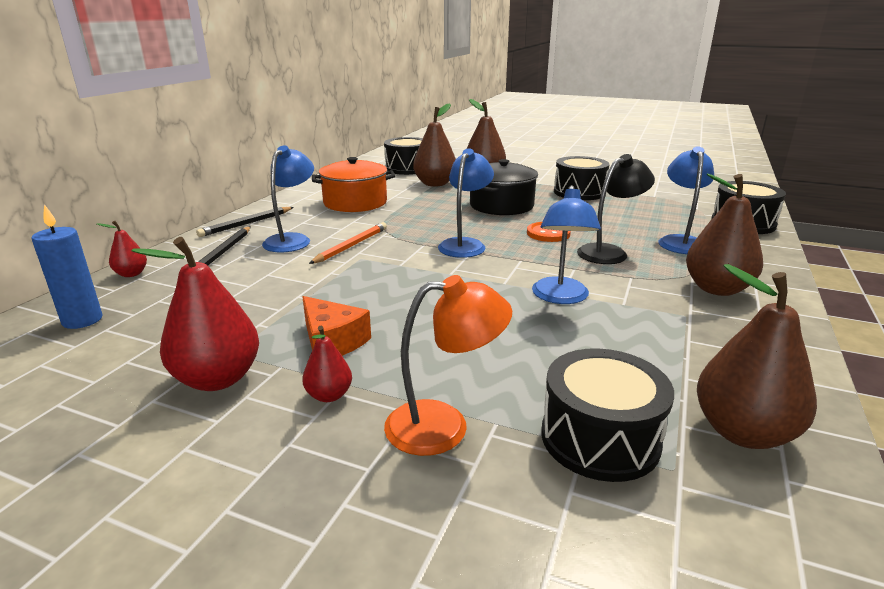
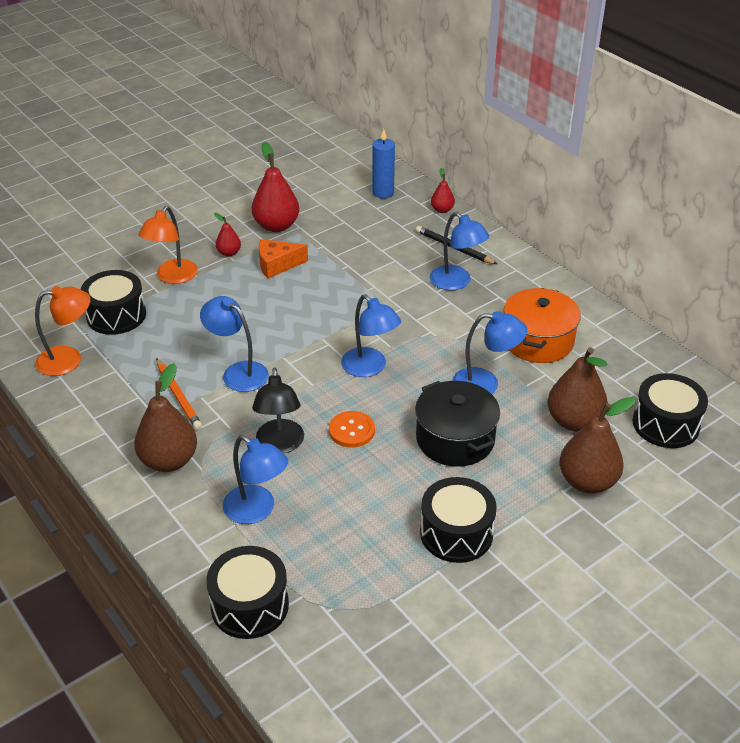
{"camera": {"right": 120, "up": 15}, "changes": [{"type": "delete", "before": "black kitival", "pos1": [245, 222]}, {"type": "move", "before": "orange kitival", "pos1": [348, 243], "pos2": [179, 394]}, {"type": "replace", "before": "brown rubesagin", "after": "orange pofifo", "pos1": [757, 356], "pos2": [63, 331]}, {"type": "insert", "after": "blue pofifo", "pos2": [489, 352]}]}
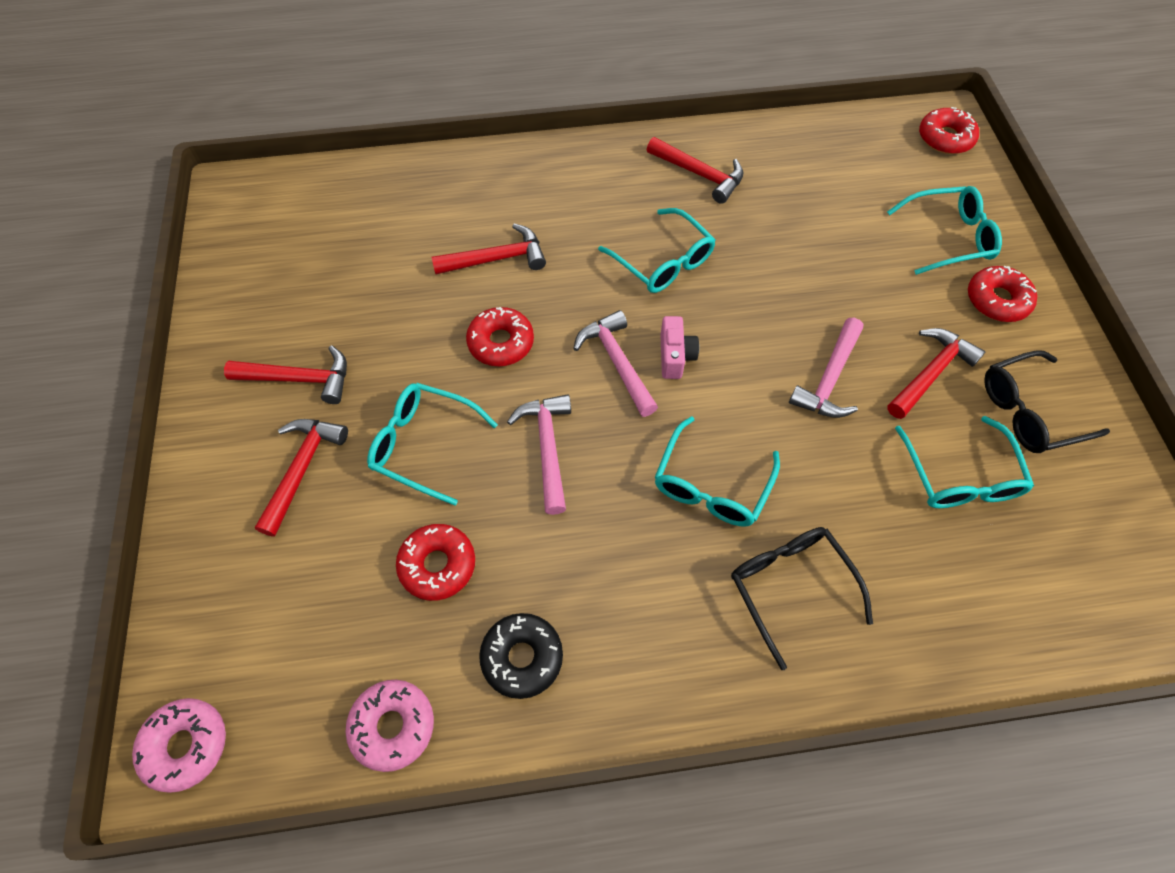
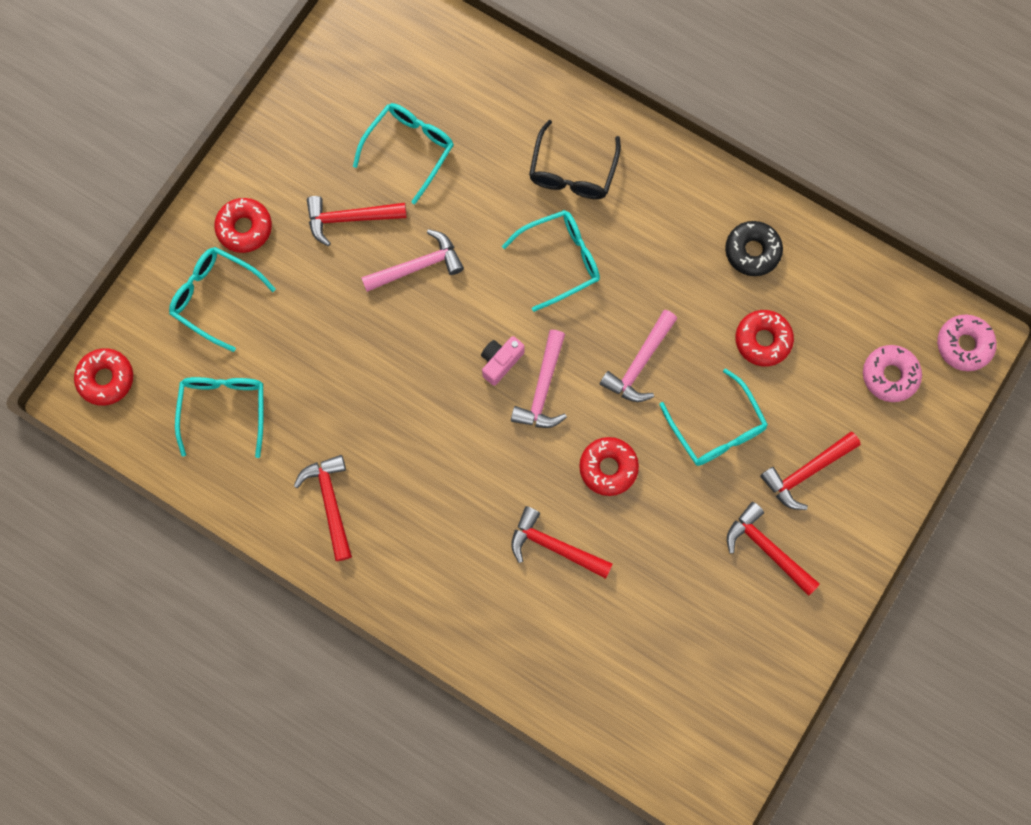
{"camera": {"right": -140, "up": 15}, "changes": [{"type": "move", "before": "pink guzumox", "pos1": [389, 726], "pos2": [892, 373]}, {"type": "move", "before": "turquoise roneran", "pos1": [657, 250], "pos2": [219, 417]}, {"type": "delete", "before": "black roneran", "pos1": [1047, 401]}]}
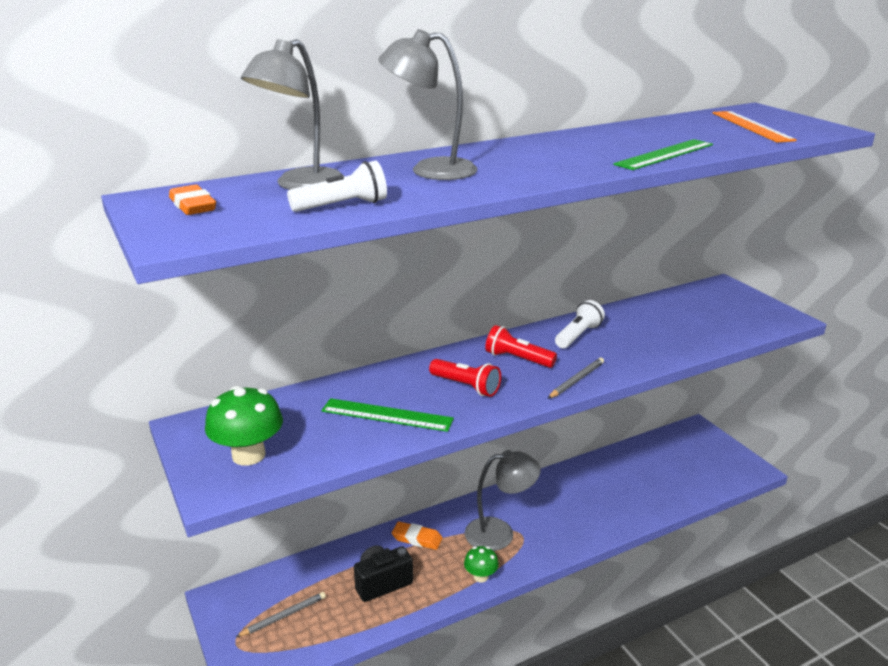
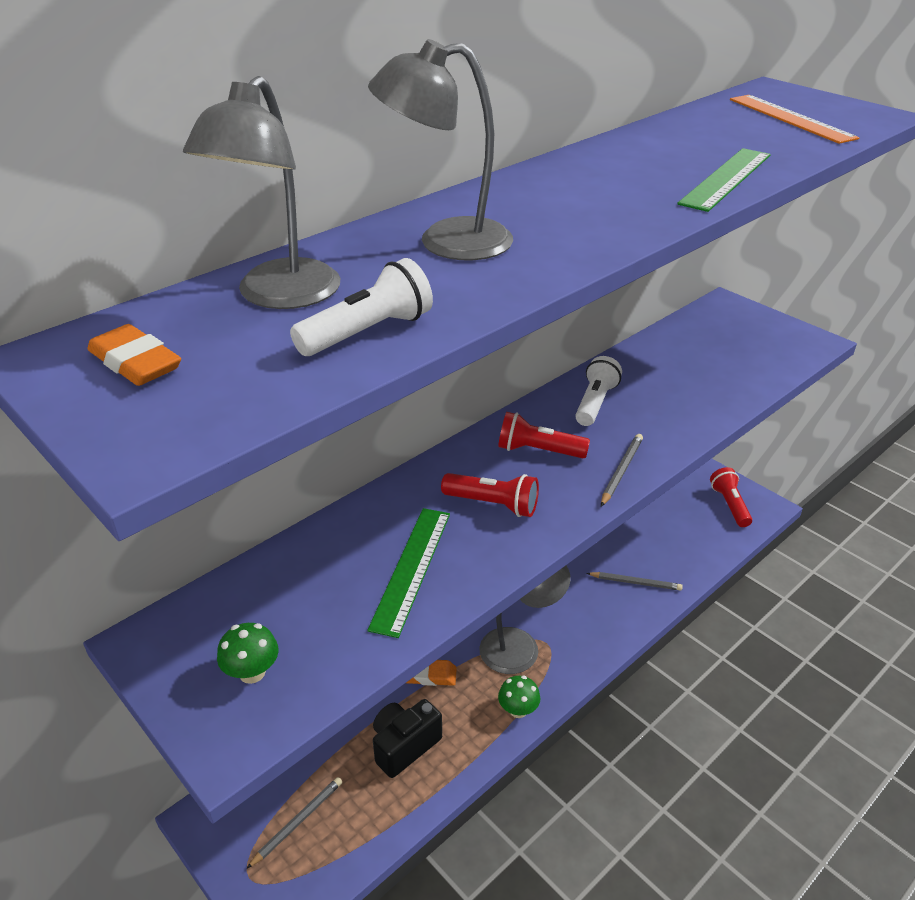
{"camera": {"right": -15, "up": 10}, "changes": [{"type": "resize", "before": "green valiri", "pos1": [244, 425], "pos2": [248, 653], "scale": 0.57}, {"type": "rotate", "before": "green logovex", "pos1": [387, 415], "pos2": [408, 573], "turn": -75}, {"type": "insert", "after": "grey kitival", "pos2": [634, 581]}, {"type": "insert", "after": "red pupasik", "pos2": [731, 497]}]}
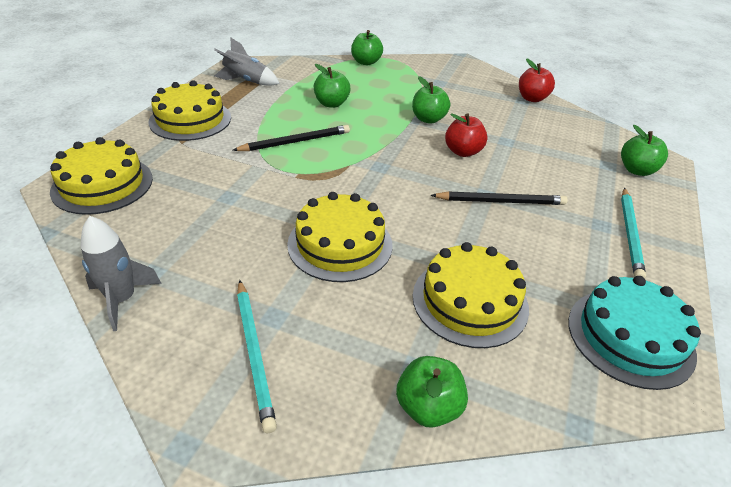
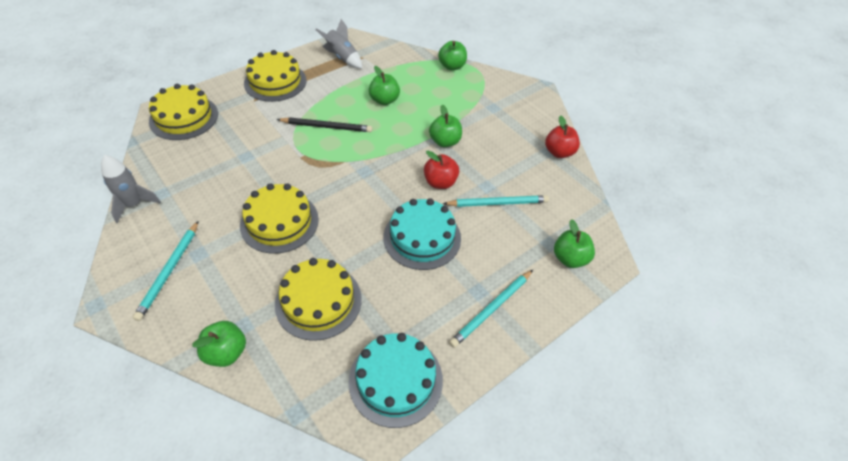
{"camera": {"right": 30, "up": 10}, "changes": [{"type": "replace", "before": "black kitival", "after": "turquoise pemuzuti", "pos1": [499, 198], "pos2": [422, 234]}, {"type": "insert", "after": "turquoise kitival", "pos2": [496, 201]}]}
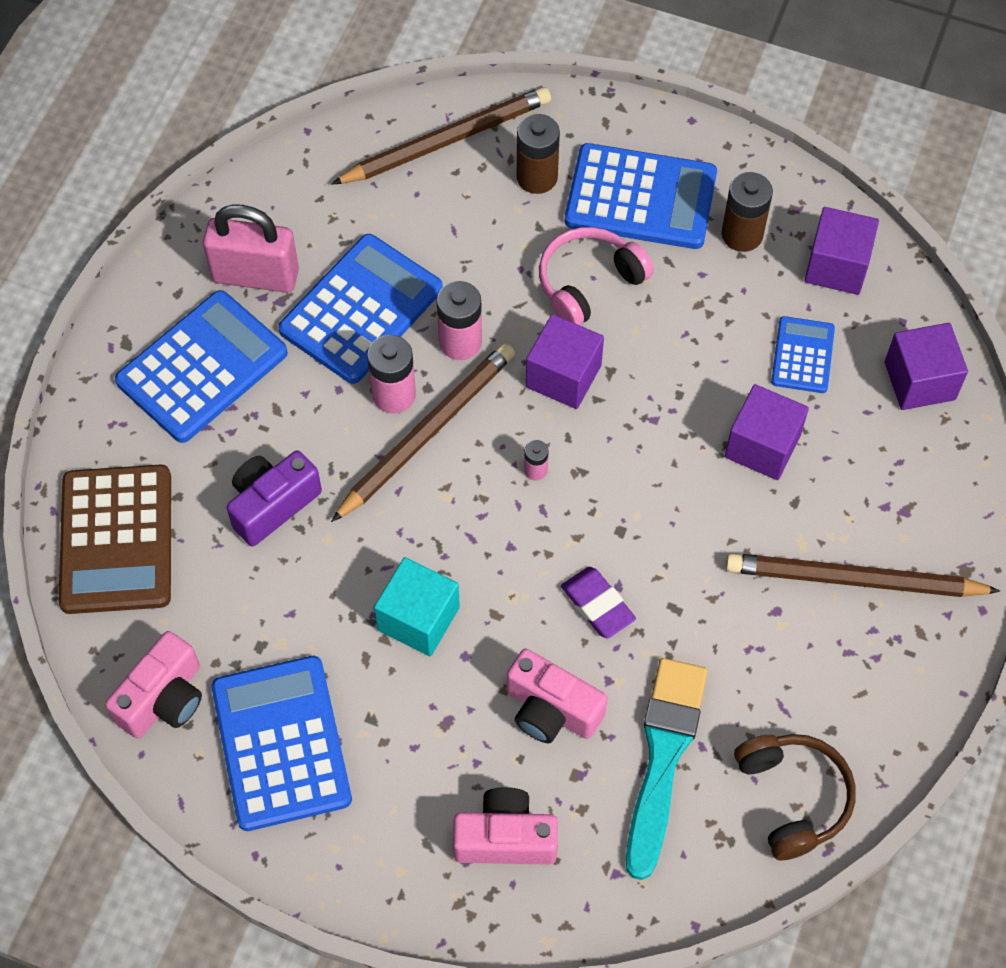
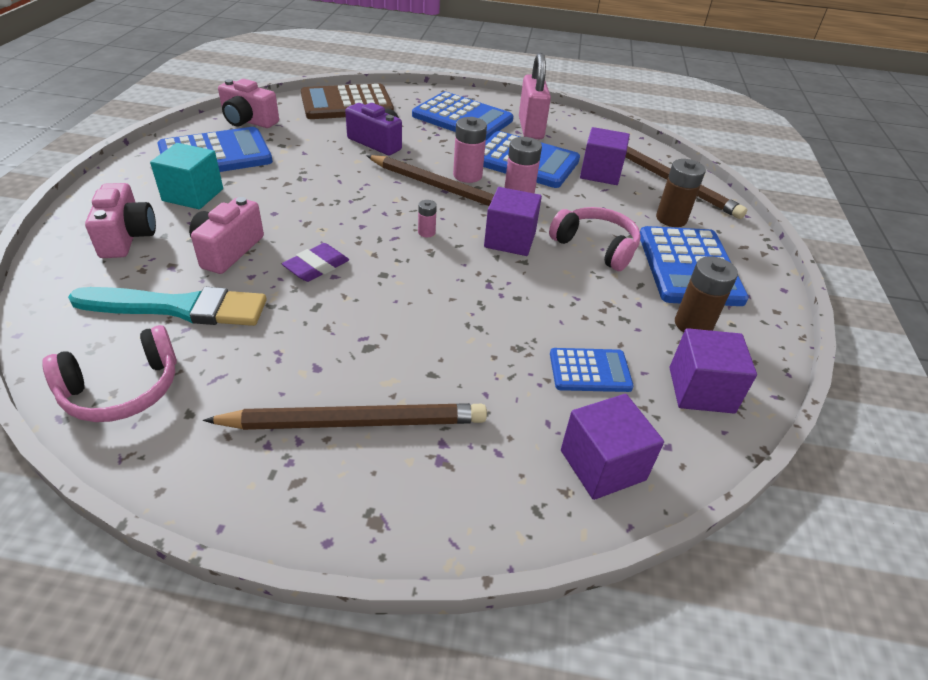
{"camera": {"right": 75, "up": -20}, "changes": [{"type": "move", "before": "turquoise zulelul", "pos1": [417, 607], "pos2": [186, 176]}, {"type": "move", "before": "purple zulelul", "pos1": [767, 432], "pos2": [605, 156]}, {"type": "rotate", "before": "brown kitival", "pos1": [863, 575], "pos2": [345, 416], "turn": 90}, {"type": "recolor", "before": "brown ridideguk", "after": "pink ridideguk", "pos1": [795, 797], "pos2": [109, 373]}]}
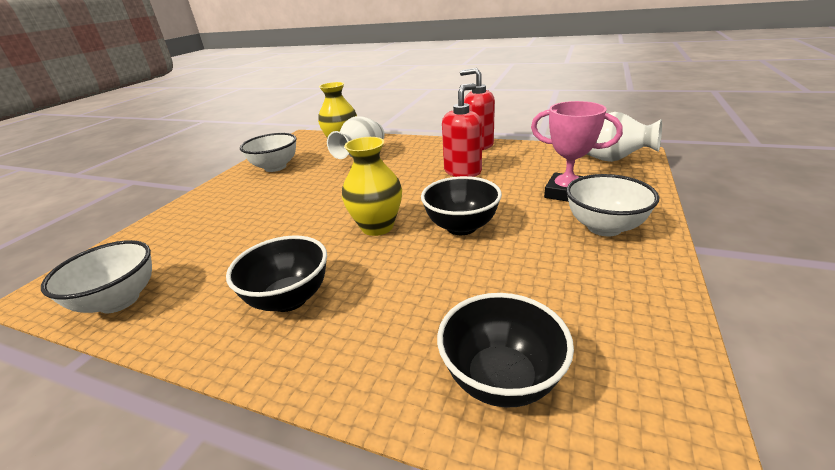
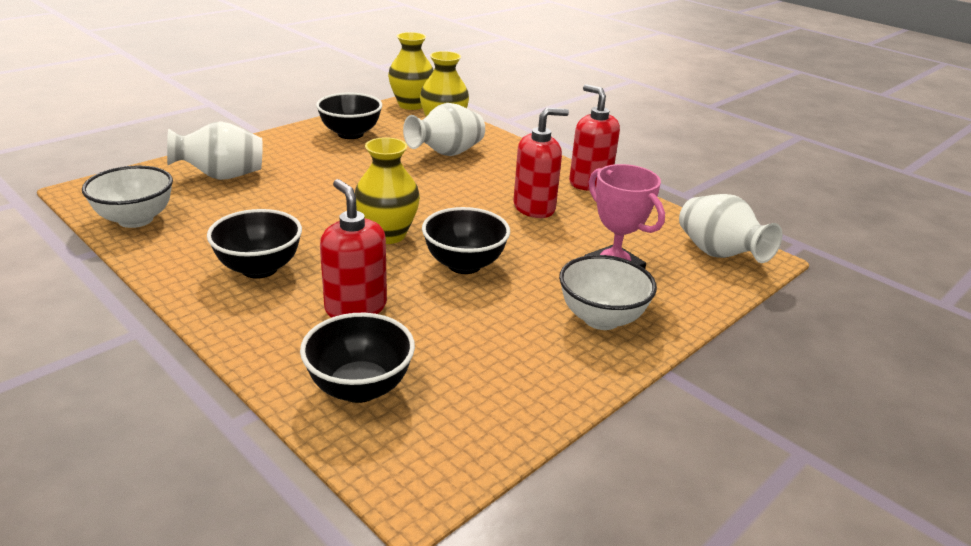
{"camera": {"right": 20, "up": 0}, "changes": [{"type": "recolor", "before": "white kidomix", "after": "black kidomix", "pos1": [268, 152], "pos2": [349, 116]}, {"type": "insert", "after": "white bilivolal", "pos2": [214, 150]}, {"type": "insert", "after": "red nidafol", "pos2": [353, 248]}, {"type": "insert", "after": "yellow bilivolal", "pos2": [411, 71]}]}
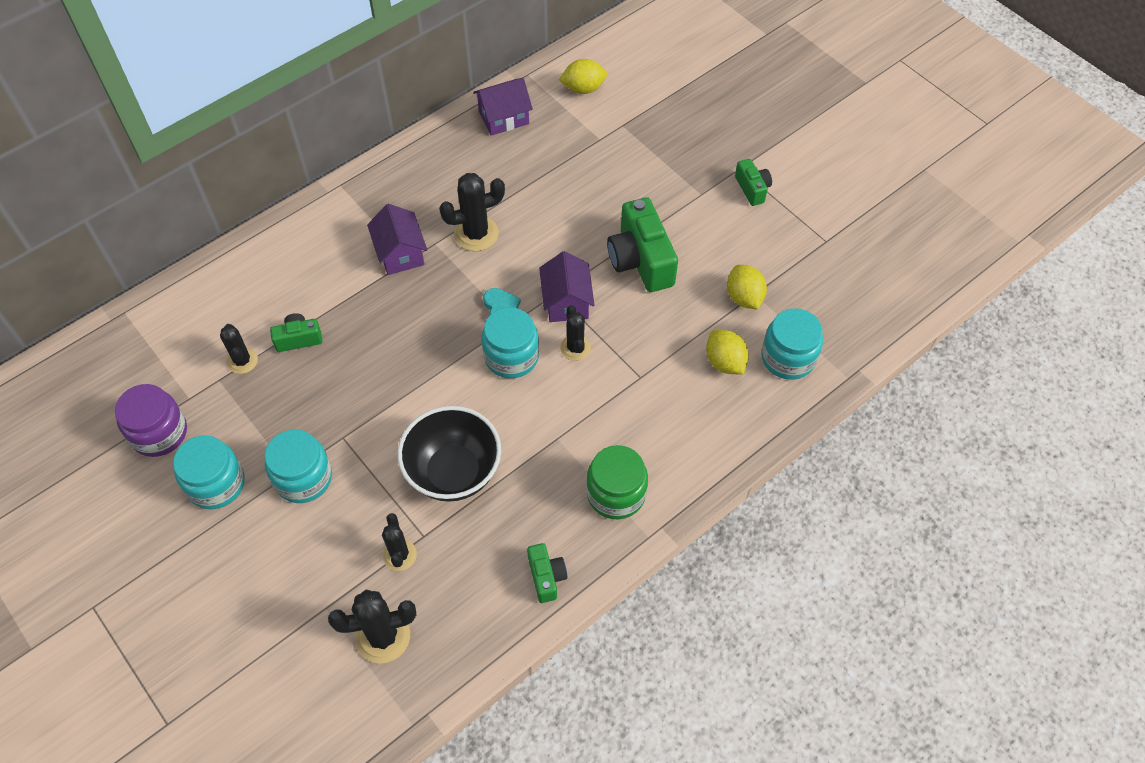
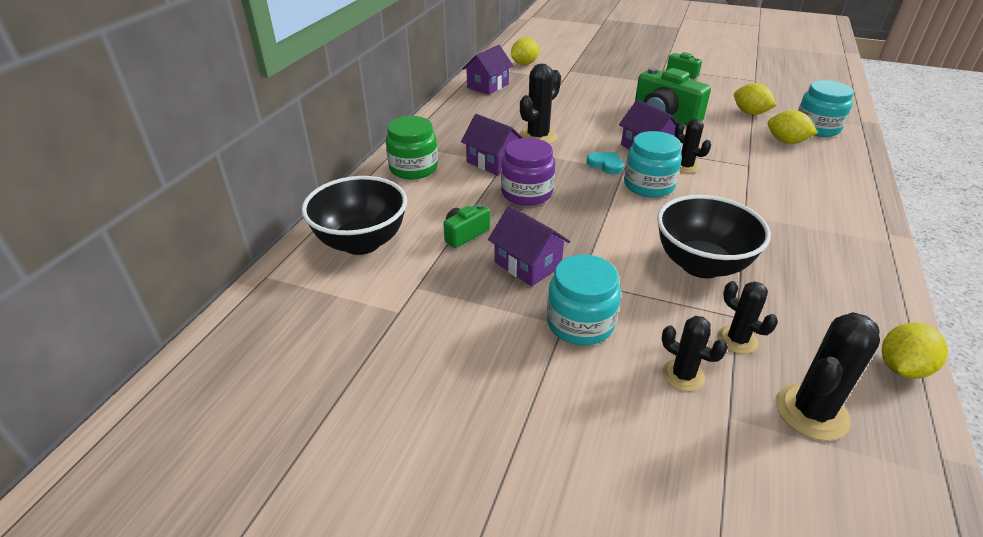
{"camera": {"right": -30, "up": -20}, "changes": [{"type": "move", "before": "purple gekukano", "pos1": [151, 420], "pos2": [528, 172]}, {"type": "delete", "before": "turquoise gekukano", "pos1": [209, 472]}, {"type": "move", "before": "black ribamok", "pos1": [239, 349], "pos2": [695, 353]}, {"type": "delete", "before": "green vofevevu", "pos1": [547, 573]}, {"type": "move", "before": "green gekukano", "pos1": [617, 482], "pos2": [412, 147]}, {"type": "insert", "after": "black kidomix", "pos2": [354, 215]}, {"type": "insert", "after": "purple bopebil", "pos2": [529, 245]}, {"type": "insert", "after": "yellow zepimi", "pos2": [915, 351]}]}
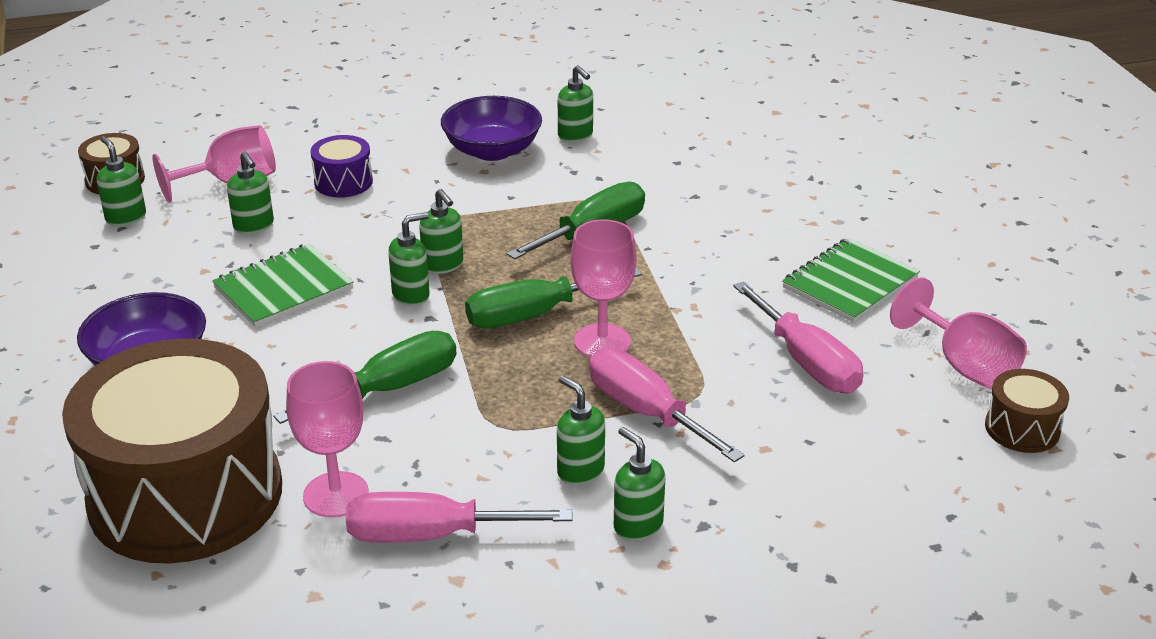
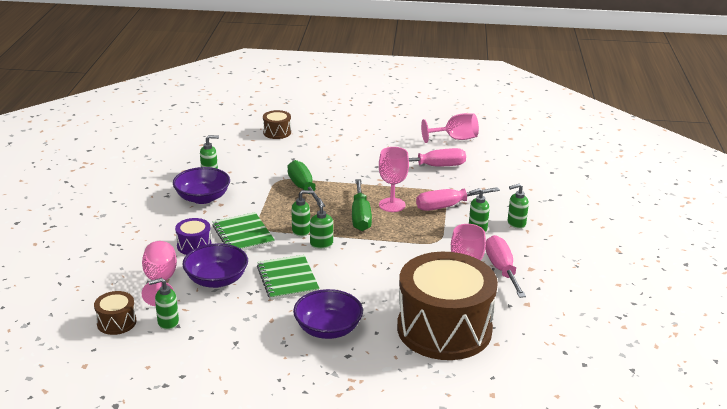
{"camera": {"right": -70, "up": -5}, "changes": [{"type": "replace", "before": "green nidafol", "after": "purple kidomix", "pos1": [250, 193], "pos2": [215, 265]}, {"type": "delete", "before": "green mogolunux", "pos1": [364, 377]}, {"type": "rotate", "before": "pink mogolunux", "pos1": [459, 517], "pos2": [505, 266], "turn": 150}, {"type": "move", "before": "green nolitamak", "pos1": [851, 280], "pos2": [243, 231]}, {"type": "move", "before": "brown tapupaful", "pos1": [1027, 411], "pos2": [277, 124]}]}
